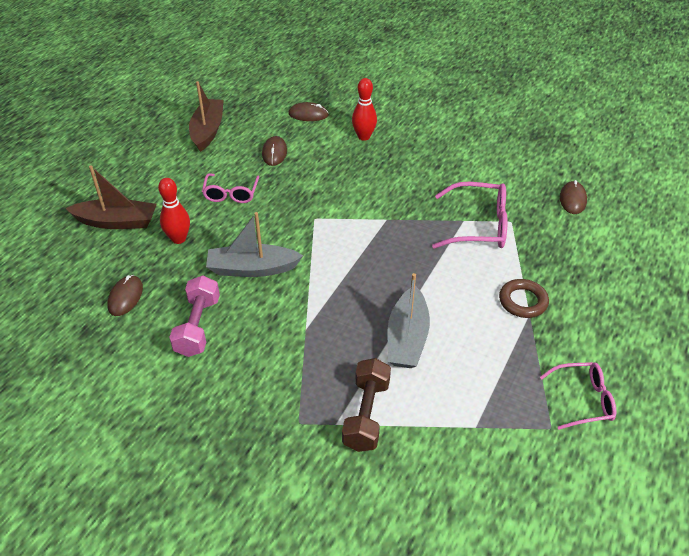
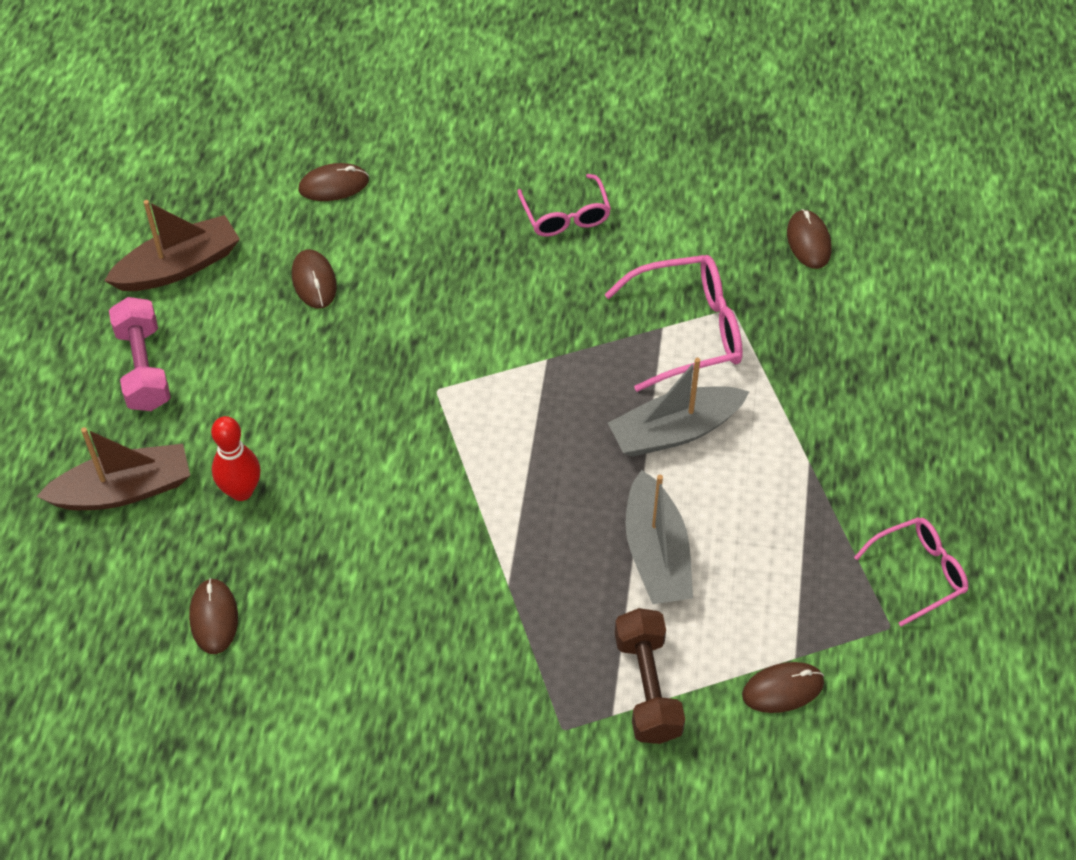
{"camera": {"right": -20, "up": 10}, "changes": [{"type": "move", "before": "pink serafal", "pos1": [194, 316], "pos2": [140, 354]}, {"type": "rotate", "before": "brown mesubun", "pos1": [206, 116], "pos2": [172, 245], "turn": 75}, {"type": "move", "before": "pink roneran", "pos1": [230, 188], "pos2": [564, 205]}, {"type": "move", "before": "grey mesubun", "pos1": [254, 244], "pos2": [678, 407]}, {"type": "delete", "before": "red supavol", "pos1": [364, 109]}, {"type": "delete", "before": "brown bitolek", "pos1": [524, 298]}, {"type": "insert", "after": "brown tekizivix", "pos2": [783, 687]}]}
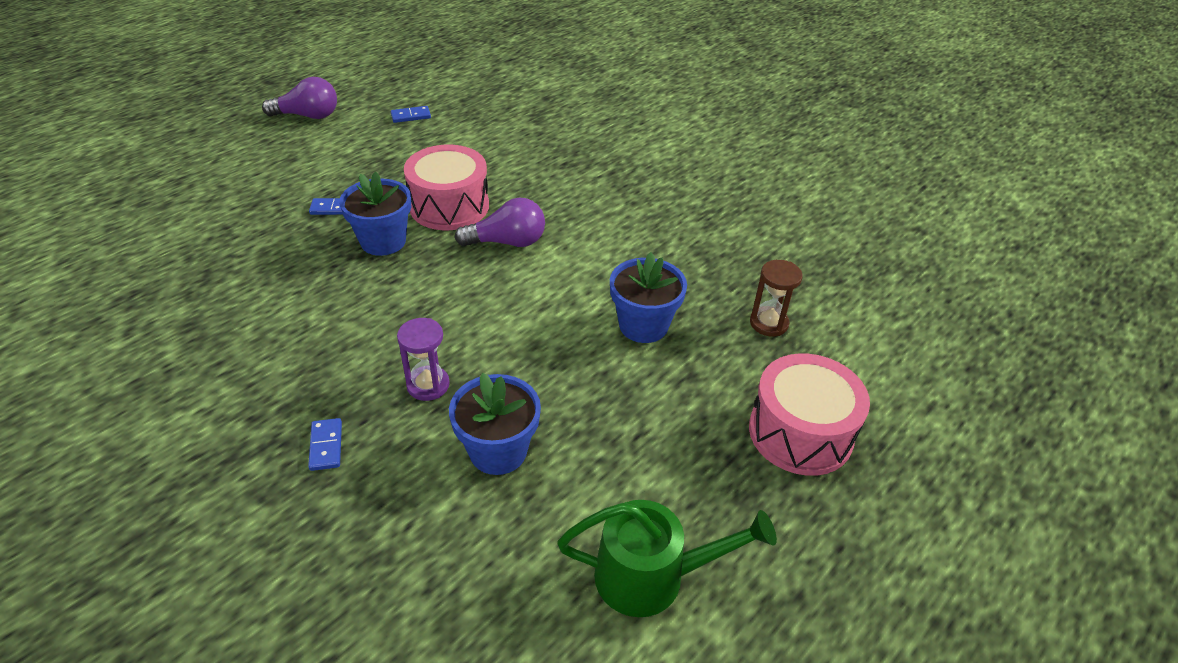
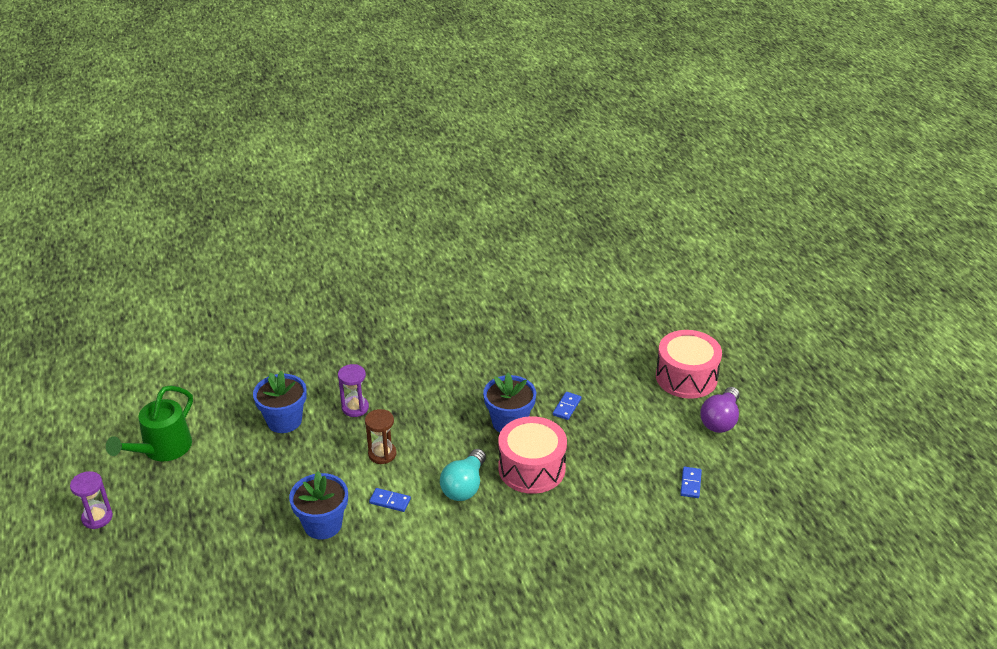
{"camera": {"right": 120, "up": -5}, "changes": [{"type": "move", "before": "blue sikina", "pos1": [325, 444], "pos2": [390, 500]}, {"type": "recolor", "before": "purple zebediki", "after": "turquoise zebediki", "pos1": [499, 222], "pos2": [463, 475]}, {"type": "move", "before": "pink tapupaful", "pos1": [809, 414], "pos2": [689, 364]}, {"type": "move", "before": "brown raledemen", "pos1": [776, 298], "pos2": [380, 436]}, {"type": "insert", "after": "purple raledemen", "pos2": [91, 500]}]}
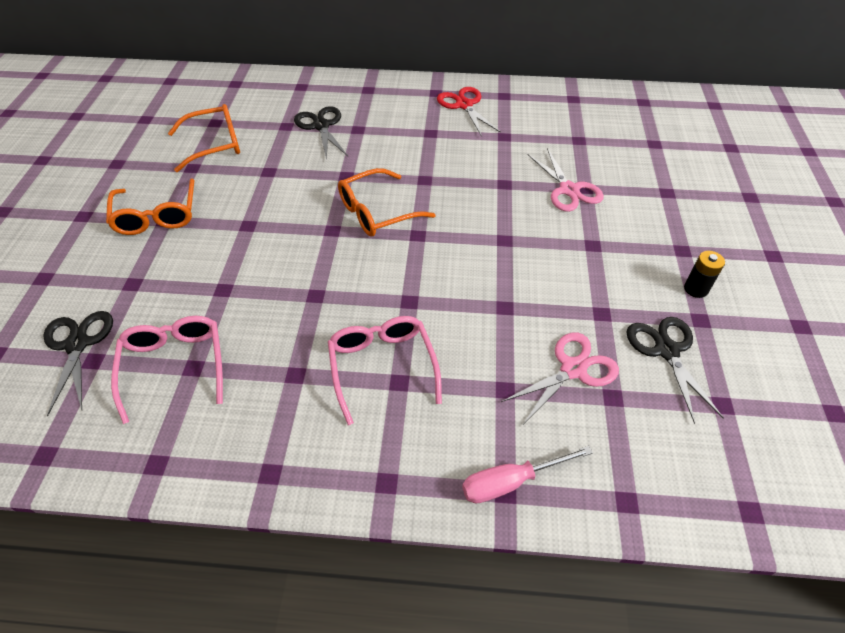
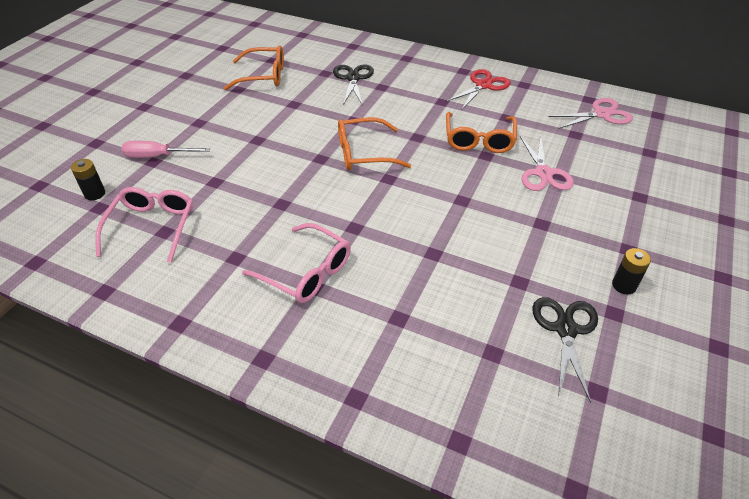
{"camera": {"right": 20, "up": -5}, "changes": [{"type": "replace", "before": "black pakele", "after": "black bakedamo", "pos1": [78, 363], "pos2": [88, 179]}, {"type": "move", "before": "orange roneran", "pos1": [150, 206], "pos2": [481, 132]}, {"type": "rotate", "before": "pink roneran", "pos1": [385, 370], "pos2": [296, 263], "turn": 120}, {"type": "rotate", "before": "red pakele", "pos1": [469, 112], "pos2": [478, 89], "turn": 45}, {"type": "move", "before": "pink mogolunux", "pos1": [527, 474], "pos2": [166, 149]}, {"type": "move", "before": "pink pakele", "pos1": [560, 378], "pos2": [590, 113]}]}
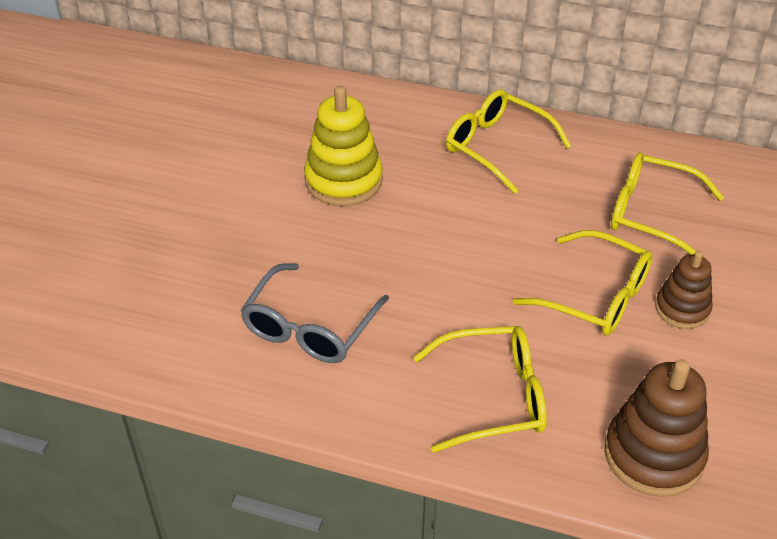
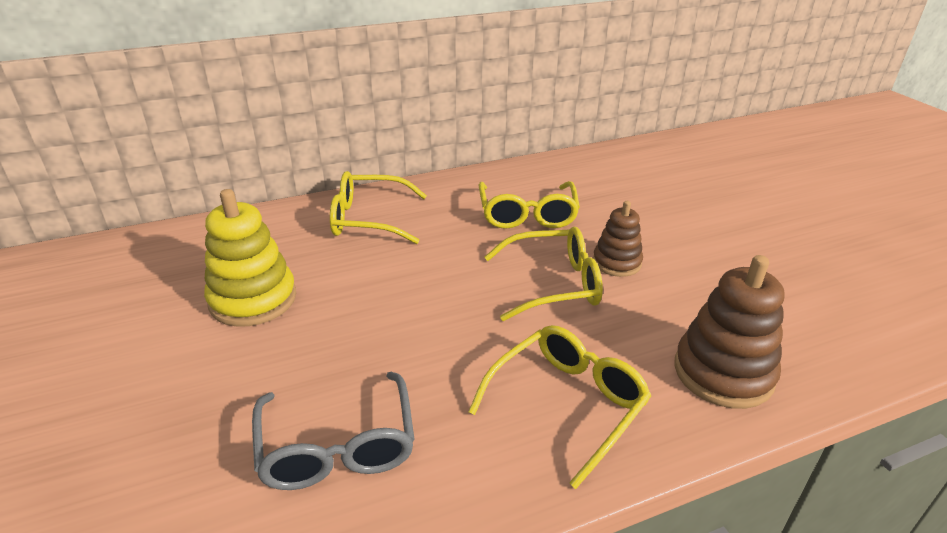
{"camera": {"right": -40, "up": -10}, "changes": [{"type": "rotate", "before": "yellow roneran", "pos1": [667, 205], "pos2": [529, 205], "turn": -75}]}
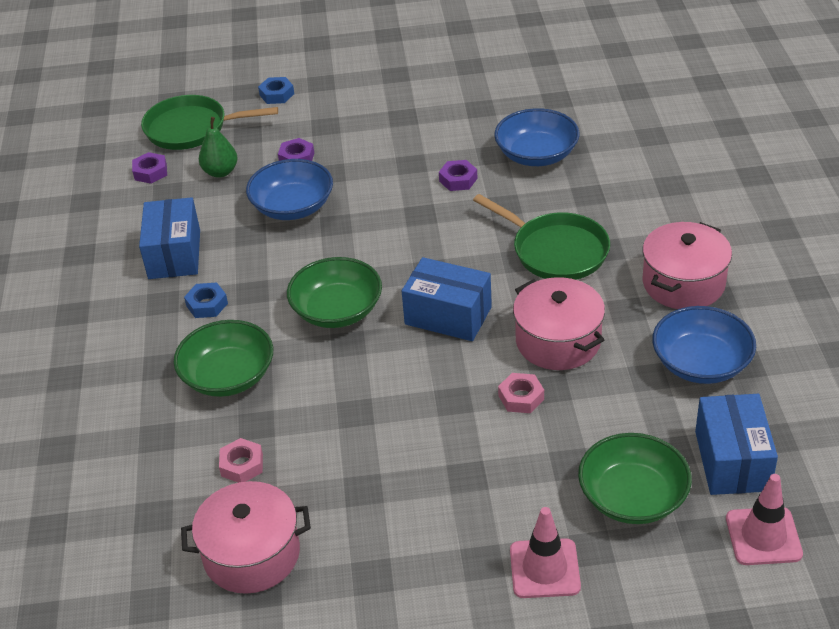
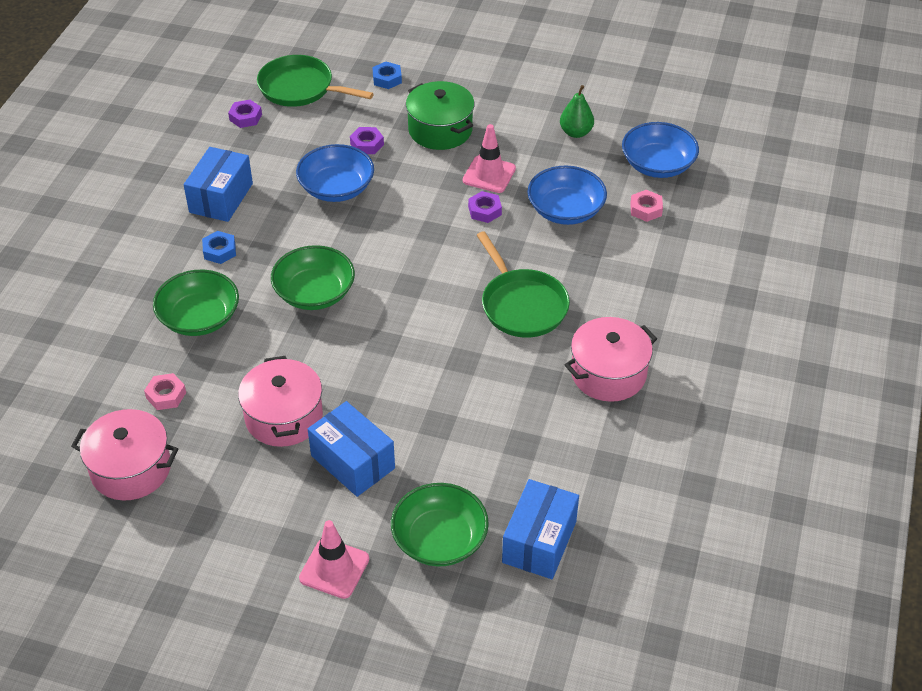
{"camera": {"right": 20, "up": 5}, "changes": [{"type": "move", "before": "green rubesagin", "pos1": [218, 147], "pos2": [577, 111]}, {"type": "move", "before": "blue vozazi", "pos1": [447, 299], "pos2": [351, 449]}, {"type": "move", "before": "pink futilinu", "pos1": [521, 393], "pos2": [646, 206]}, {"type": "move", "before": "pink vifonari", "pos1": [559, 323], "pos2": [280, 401]}, {"type": "move", "before": "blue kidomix", "pos1": [704, 345], "pos2": [660, 150]}, {"type": "move", "before": "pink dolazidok", "pos1": [764, 519], "pos2": [489, 158]}, {"type": "insert", "after": "green vifonari", "pos2": [440, 115]}]}
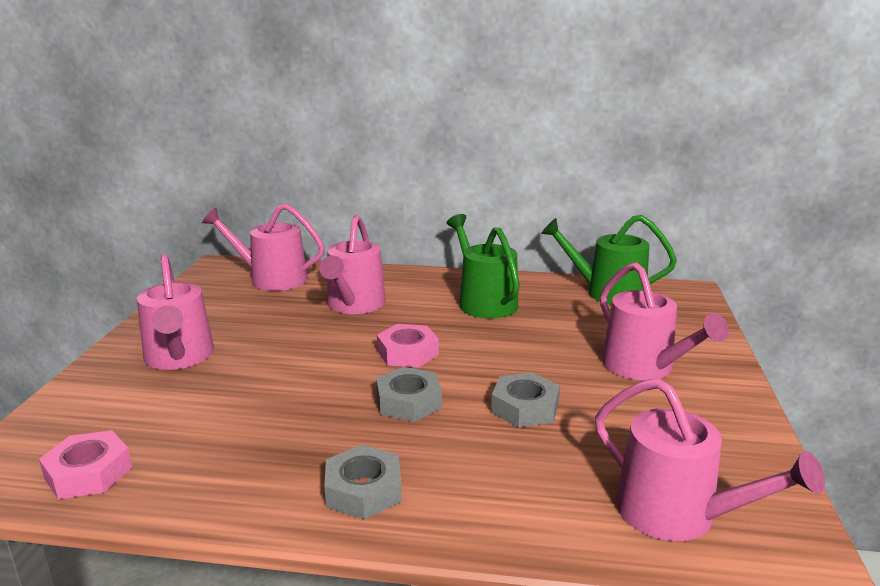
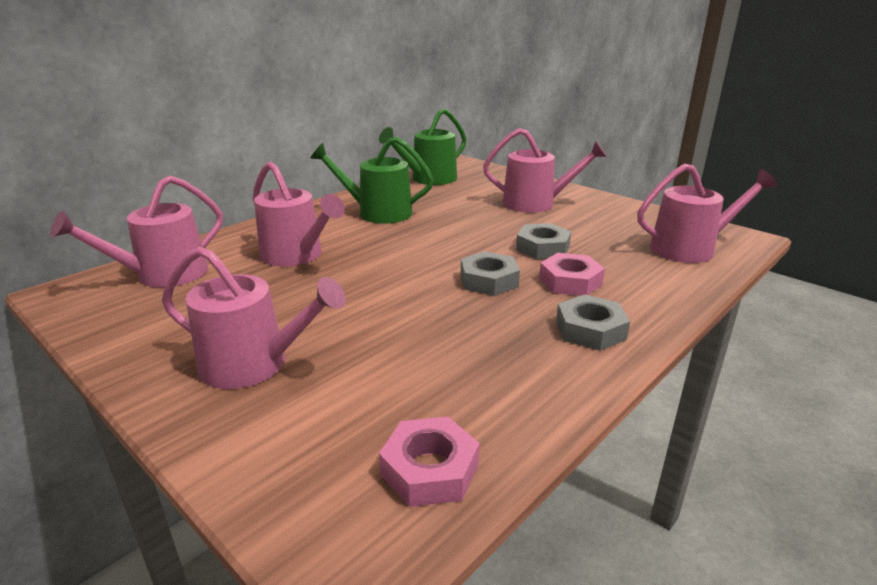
{"camera": {"right": -55, "up": 5}, "changes": [{"type": "move", "before": "pink futilinu", "pos1": [408, 345], "pos2": [572, 274]}]}
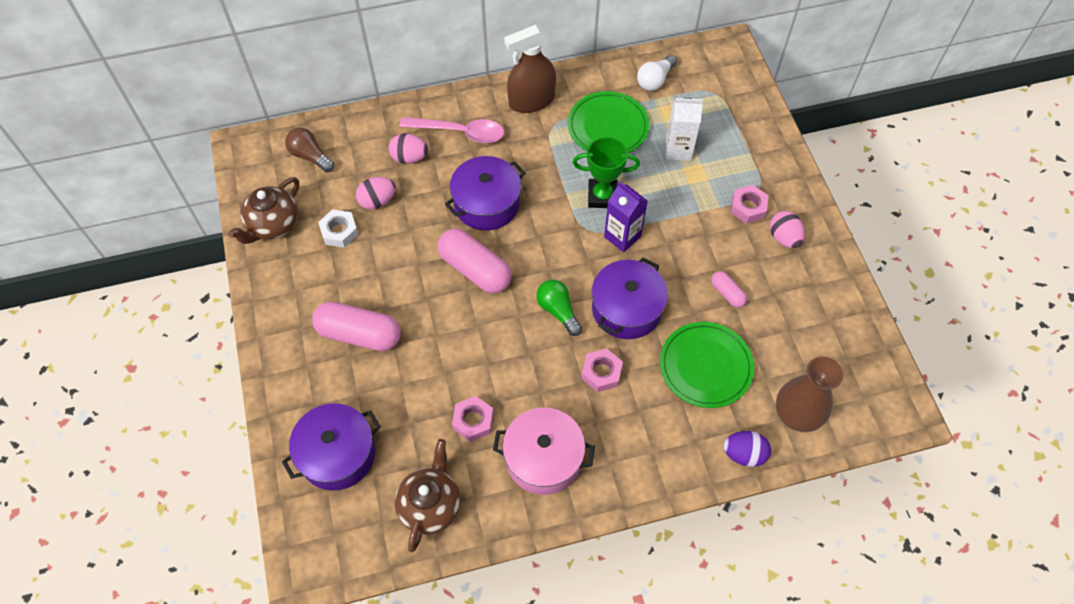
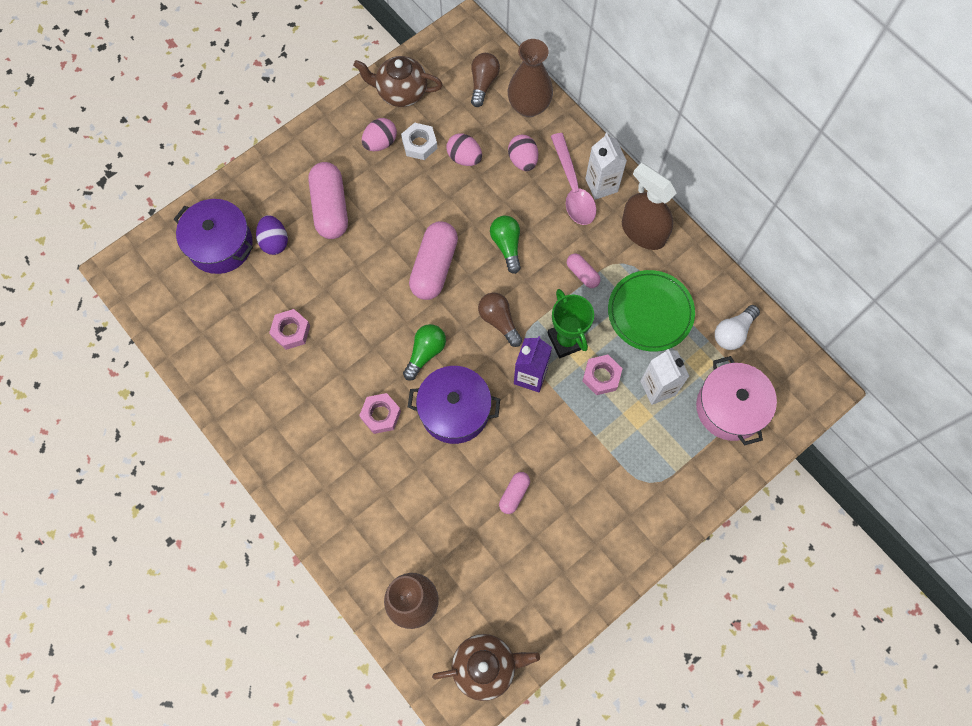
{"camera": {"right": 65, "up": 10}, "changes": [{"type": "move", "before": "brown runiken", "pos1": [428, 495], "pos2": [486, 667]}, {"type": "replace", "before": "purple vifonari", "after": "green zebediki", "pos1": [485, 193], "pos2": [505, 245]}, {"type": "move", "before": "pink vifonari", "pos1": [544, 451], "pos2": [736, 400]}, {"type": "rotate", "before": "white zebediki", "pos1": [657, 73], "pos2": [737, 327], "turn": -60}, {"type": "delete", "before": "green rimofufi", "pos1": [707, 365]}, {"type": "move", "before": "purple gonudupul", "pos1": [747, 449], "pos2": [272, 235]}, {"type": "move", "before": "pink futilinu", "pos1": [749, 204], "pos2": [602, 375]}, {"type": "move", "before": "pink gonudupul", "pos1": [787, 229], "pos2": [379, 134]}, {"type": "insert", "after": "brown zebediki", "pos2": [500, 319]}, {"type": "insert", "after": "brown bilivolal", "pos2": [530, 78]}, {"type": "insert", "after": "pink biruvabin", "pos2": [583, 271]}, {"type": "insert", "after": "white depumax", "pos2": [606, 166]}]}
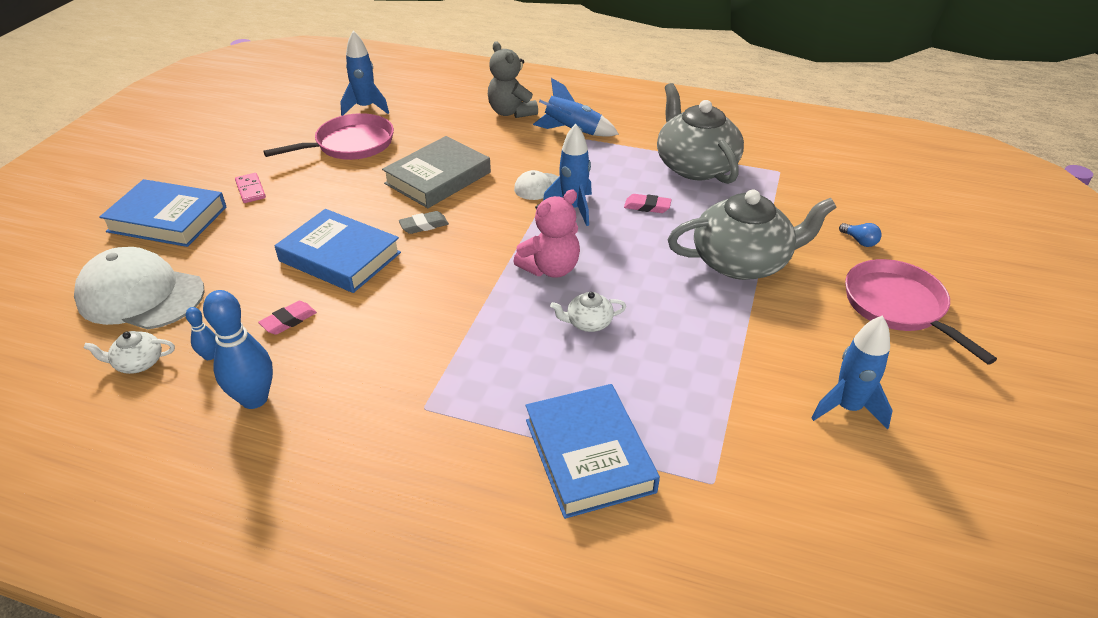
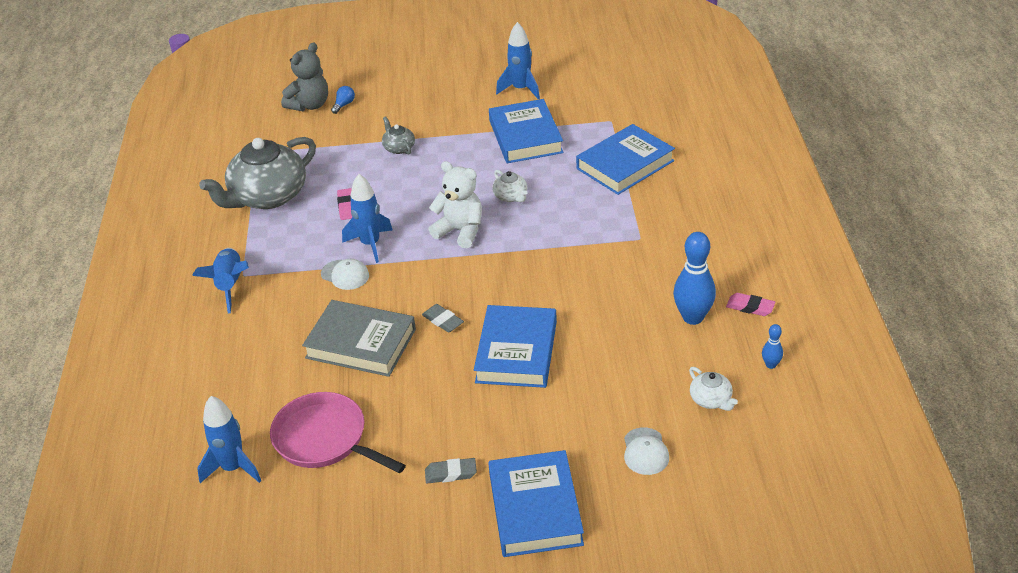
{"camera": {"right": -110, "up": 0}, "changes": [{"type": "resize", "before": "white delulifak", "pos1": [139, 288], "pos2": [646, 451], "scale": 0.48}, {"type": "move", "before": "blue supavol", "pos1": [201, 333], "pos2": [772, 346]}, {"type": "replace", "before": "pink sikina", "after": "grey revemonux", "pos1": [250, 188], "pos2": [451, 470]}, {"type": "move", "before": "pink revemonux", "pos1": [287, 318], "pos2": [750, 304]}, {"type": "move", "before": "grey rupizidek", "pos1": [513, 79], "pos2": [304, 77]}, {"type": "recolor", "before": "pink rupizidek", "after": "white rupizidek", "pos1": [546, 234], "pos2": [455, 204]}, {"type": "resize", "before": "grey runiken", "pos1": [752, 235], "pos2": [398, 135], "scale": 0.43}, {"type": "delete", "before": "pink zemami", "pos1": [921, 312]}, {"type": "insert", "after": "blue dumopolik", "pos2": [526, 131]}]}
